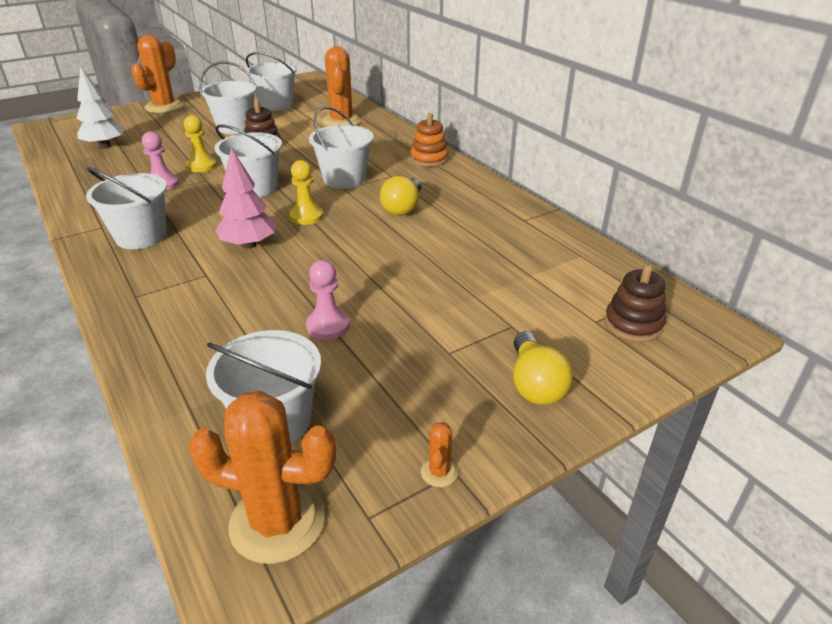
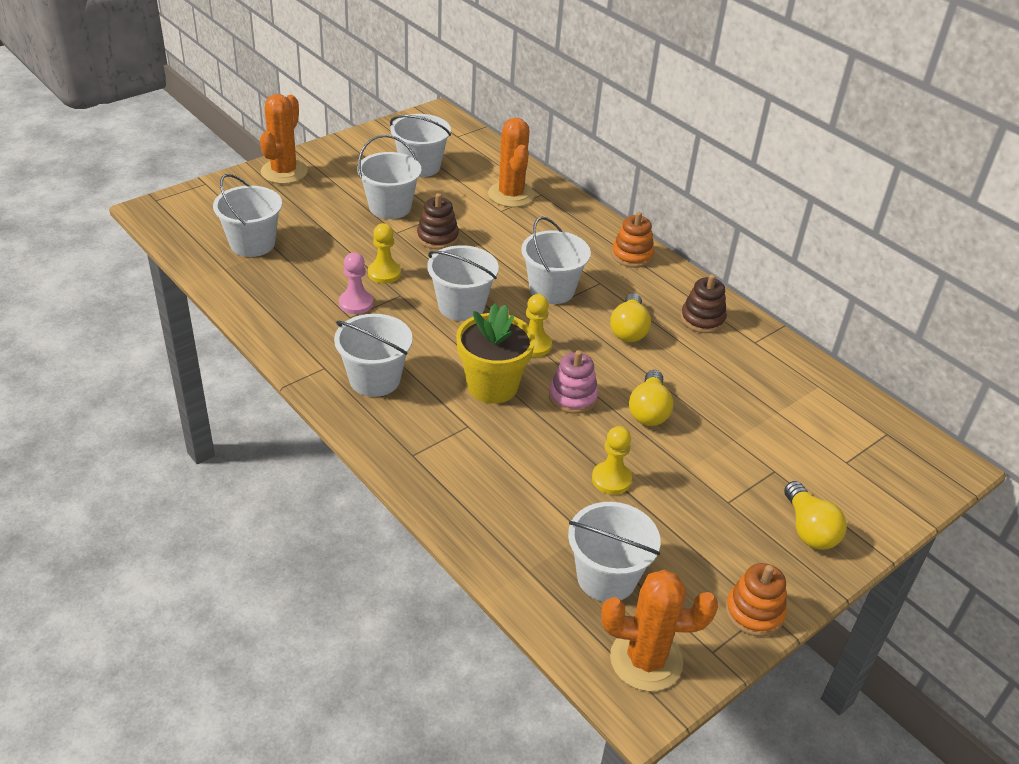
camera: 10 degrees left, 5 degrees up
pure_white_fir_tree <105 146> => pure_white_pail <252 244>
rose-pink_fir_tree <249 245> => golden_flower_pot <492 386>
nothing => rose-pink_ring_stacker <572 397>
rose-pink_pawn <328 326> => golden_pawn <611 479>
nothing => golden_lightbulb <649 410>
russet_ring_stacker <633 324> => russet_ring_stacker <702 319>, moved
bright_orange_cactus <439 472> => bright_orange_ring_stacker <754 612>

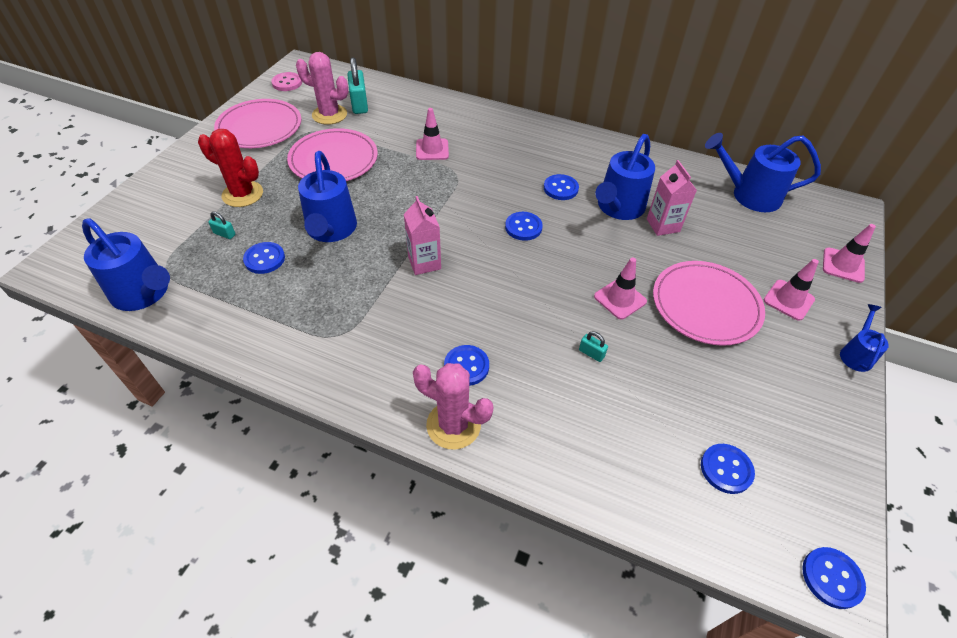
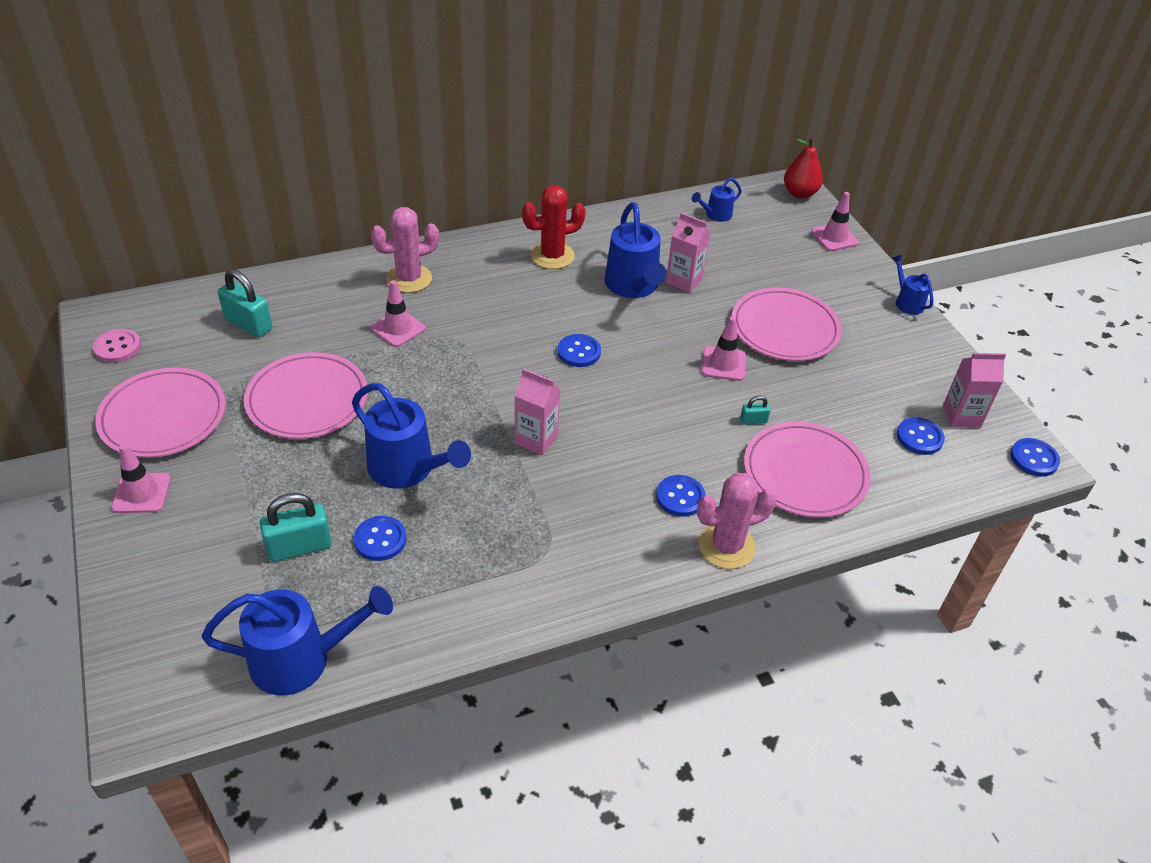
camera: 45 degrees left, 5 degrees down
rose-pink_road_cone <788 300> => rose-pink_road_cone <141 493>, moved
teal_lock <224 234> => teal_lock <299 547>, x2.04
rose-pink_cactus <329 115> => rose-pink_cactus <409 279>, moved
scarlet_cactus <242 194> => scarlet_cactus <552 256>, moved
royal_blue_sprinkling_can <748 195> => royal_blue_sprinkling_can <715 215>, x0.52
nothing => rose-pink_dinner_plate <805 473>
nothing => scarlet_toy_pear <799 193>
nothing => rose-pink_milk_carton <961 416>
royal_blue_sewing_button <560 188> => nothing

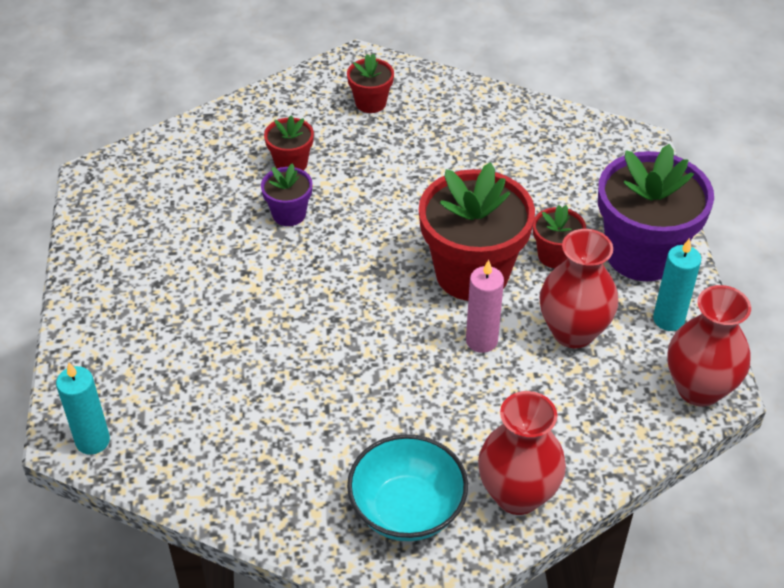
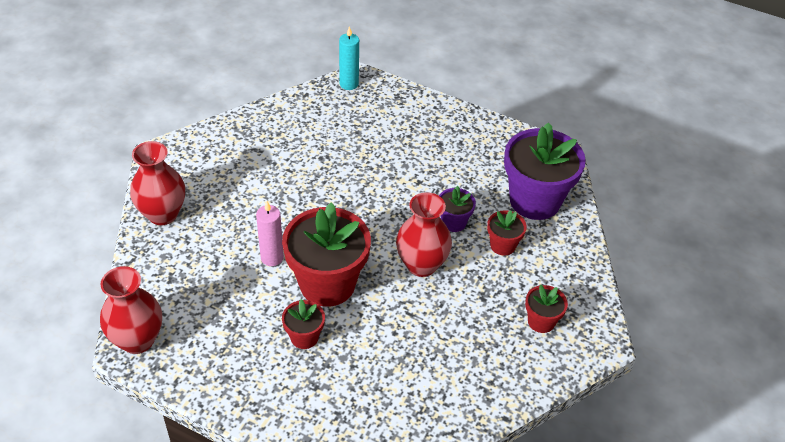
camera: 120 degrees right, 0 degrees up
scarlet_flower_vase <573 332> => scarlet_flower_vase <421 265>, moved
purple_flower_pot <642 254> => purple_flower_pot <535 200>, moved
teal_bowl <407 509> => nothing
teal_wax_candle <668 319> => nothing

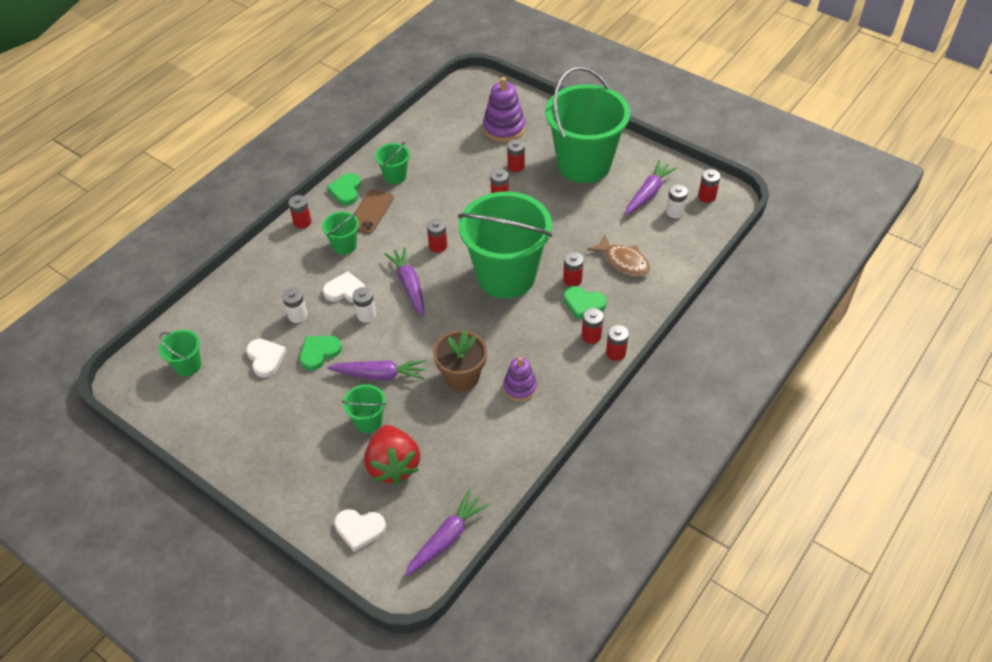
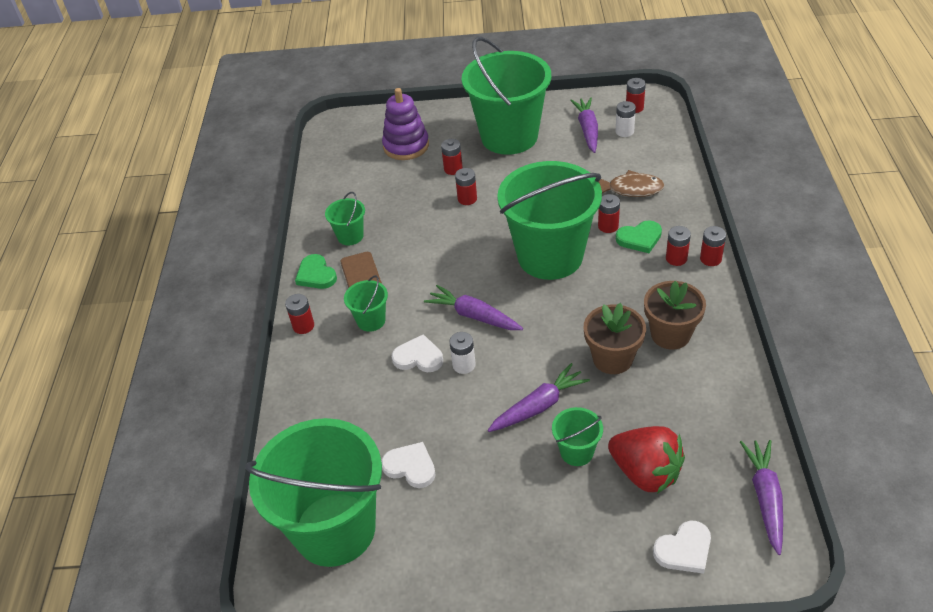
camera: 35 degrees left, 5 degrees down
emerald_pail <188 365> => emerald_pail <335 529>, x2.37
pure_white_love_heart <345 290> => pure_white_love_heart <418 357>, 45 degrees clockwise
purple_ring_stacker <520 387> => russet_flower_pot <670 334>
pure_white_power_cell <297 315> => nothing
emerald_love_heart <319 353> => nothing
scarlet_power_cell <438 246> => nothing

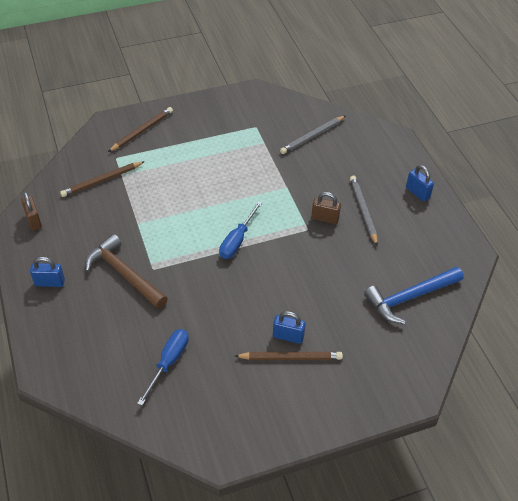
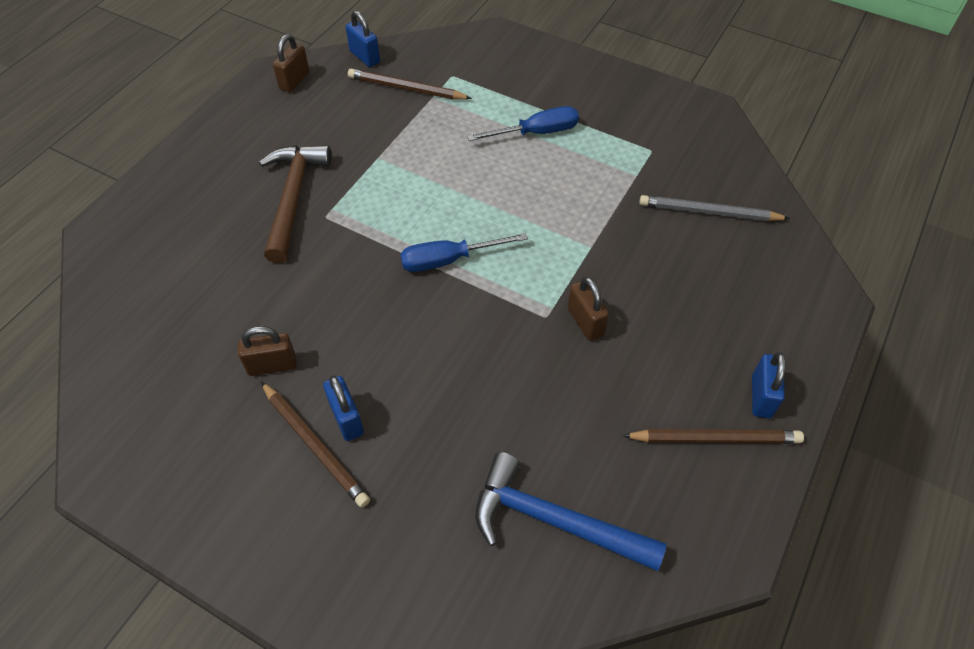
camera: 50 degrees right, 5 degrees up
nothing => russet_lock <272 365>
royal_blue_lock <50 282> => royal_blue_lock <364 57>, moved
royal_blue_flat_screwdriver <168 362> => royal_blue_flat_screwdriver <536 132>, moved
russet_lead_pencil <142 131> => russet_lead_pencil <715 439>, moved
ash-grey_lead_pencil <363 211> => nothing

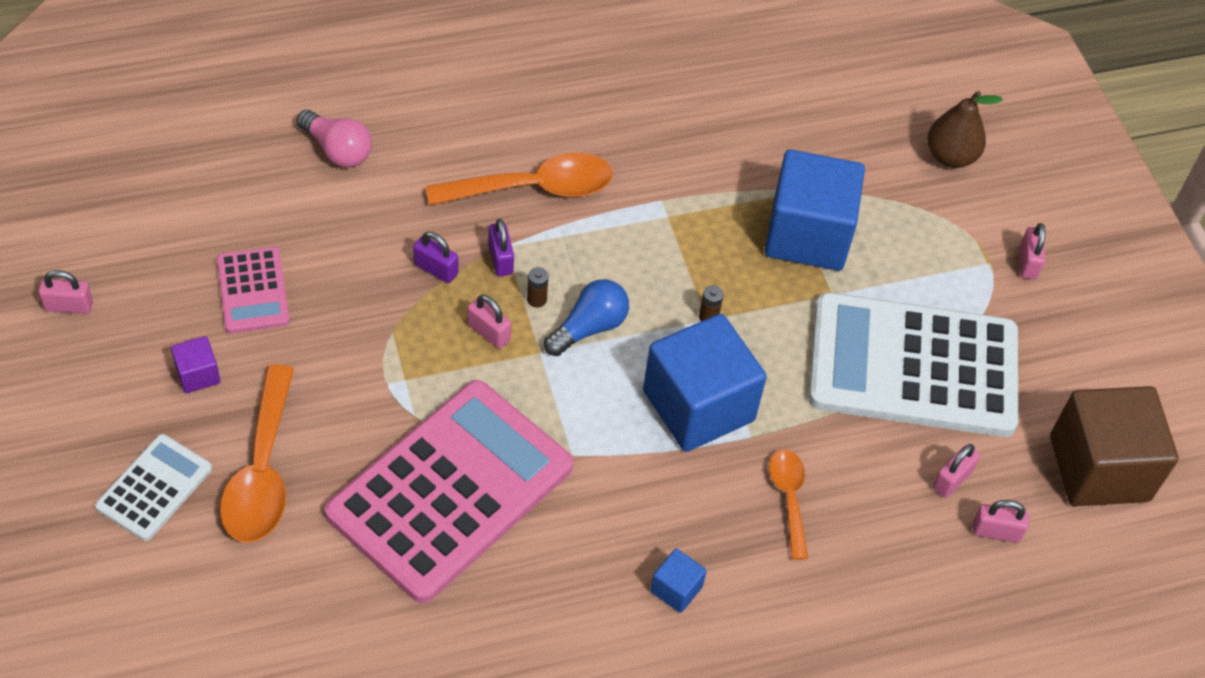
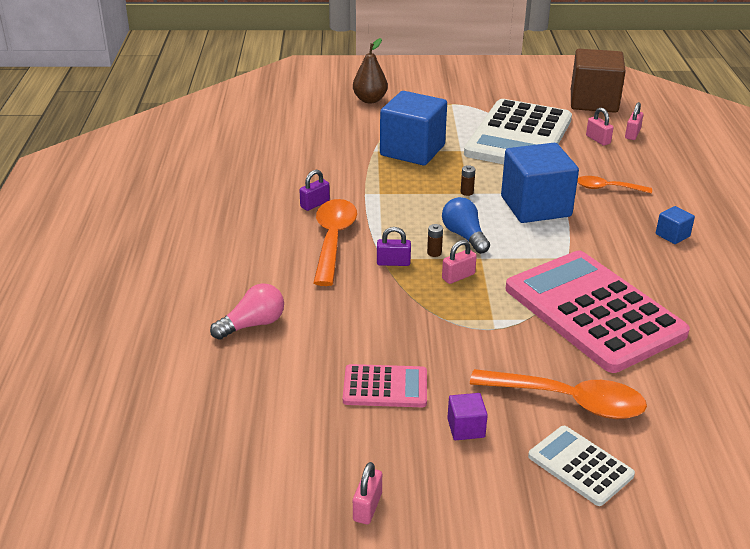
camera: 70 degrees left, 20 degrees down
purple_lock <436 269> => purple_lock <315 204>, moved
rose-pink_lock <1028 262> => nothing

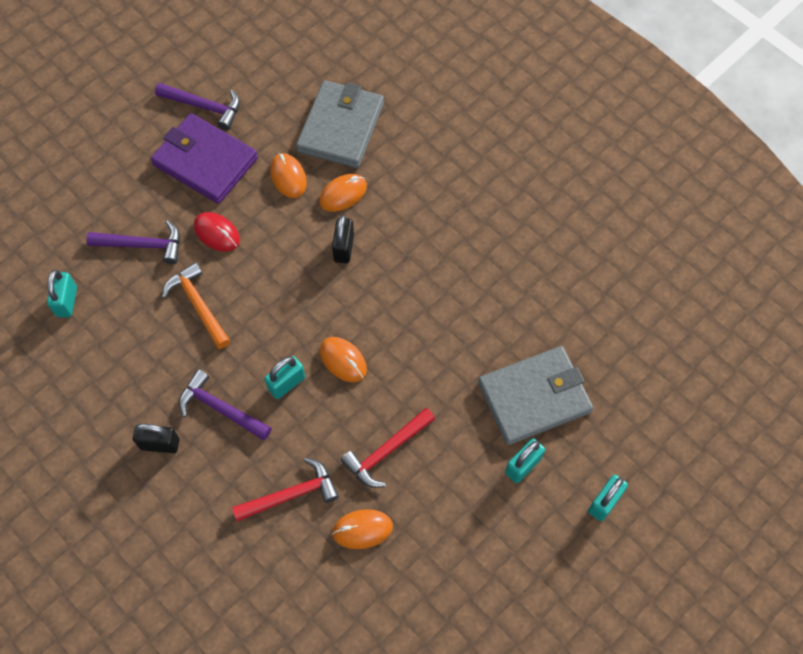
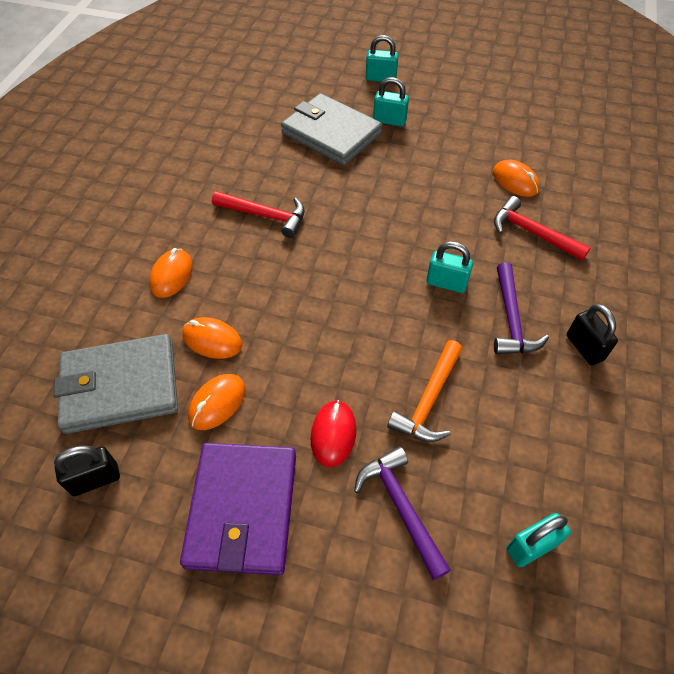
camera: 120 degrees left, 10 degrees down
ebony_lock <344 248> => ebony_lock <95 479>, moved
bright_orange_mouse <343 360> => bright_orange_mouse <171 275>, moved
scarlet_claw_hammer <386 451> => scarlet_claw_hammer <265 216>, moved
purple_claw_hammer <204 107> => nothing

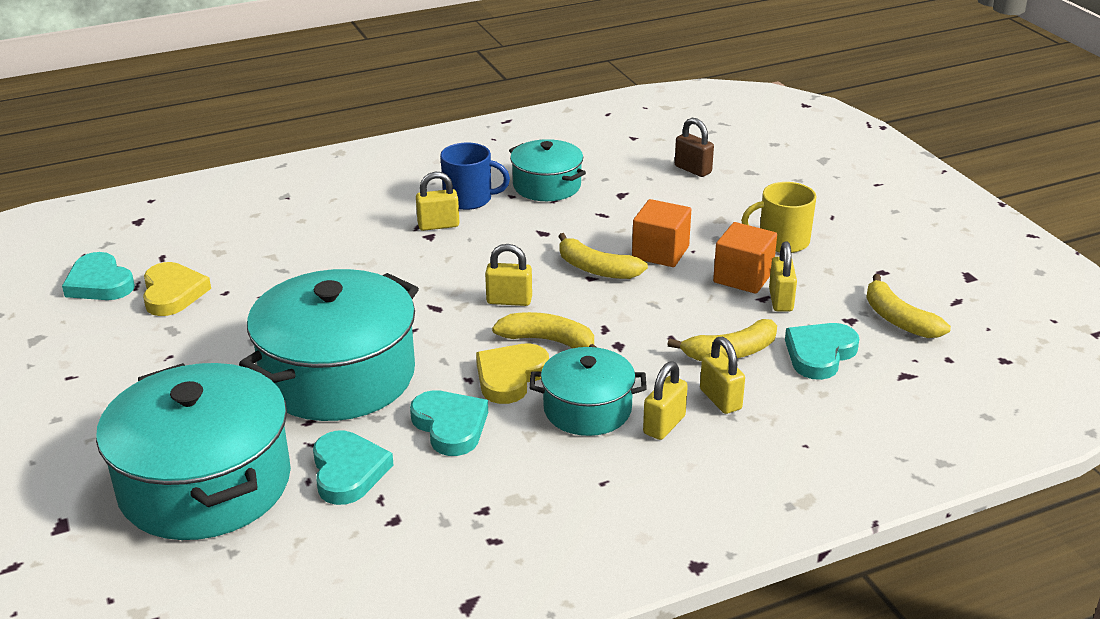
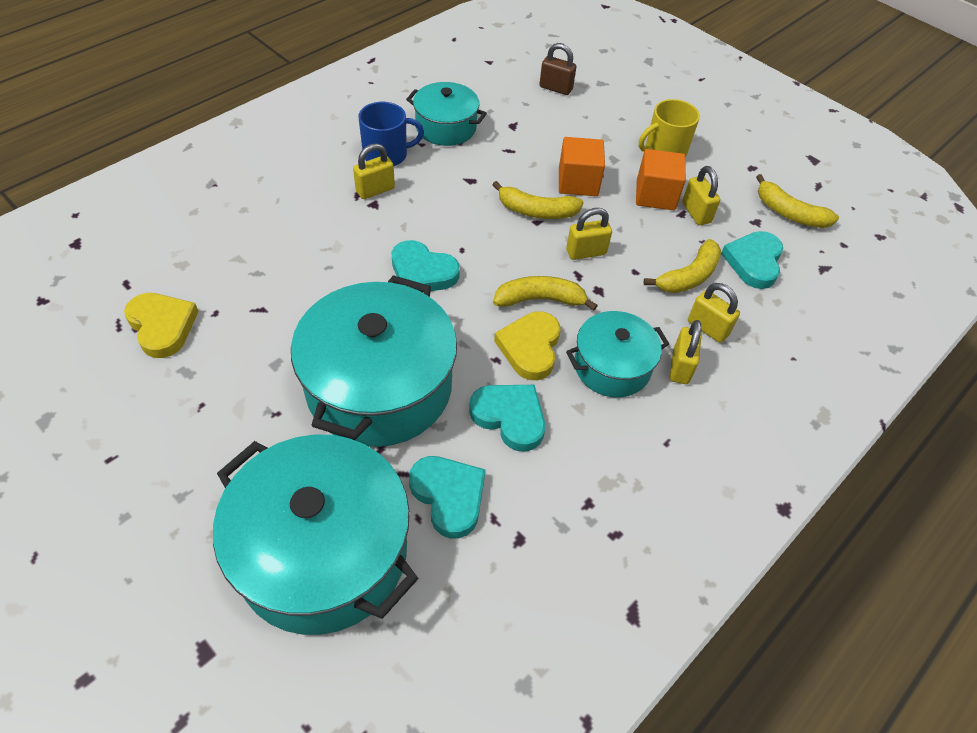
camera: 25 degrees left, 20 degrees up
teal_love_heart <99 283> => teal_love_heart <422 272>, moved
golden_lock <509 300> => golden_lock <586 252>, moved

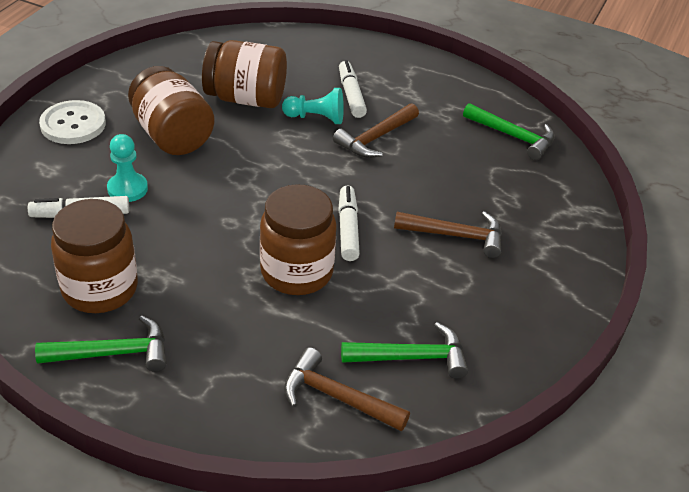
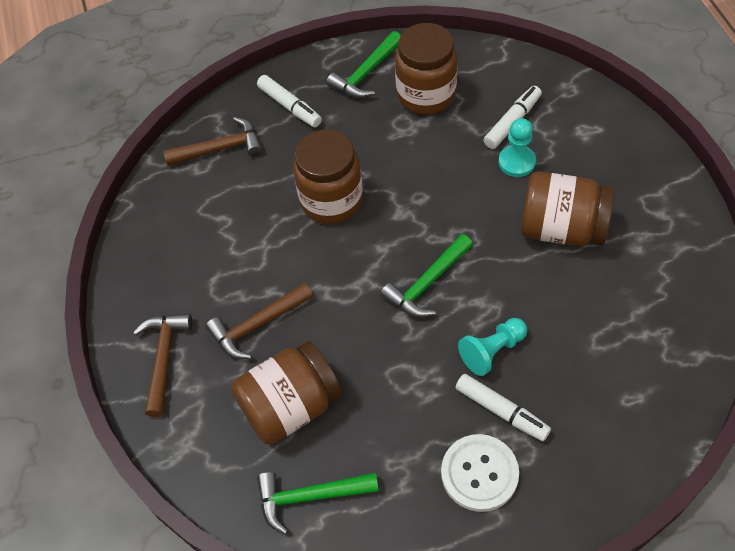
camera: 145 degrees right, 15 degrees up
russet_claw_hammer <375 138> => russet_claw_hammer <164 359>, moved
russet_preserve_jar <246 98> => russet_preserve_jar <290 406>, moved
pure_white_felt_pen <348 229> => pure_white_felt_pen <290 106>, moved
emerald_claw_hammer <411 357> => emerald_claw_hammer <427 283>, moved
pure_white_sewing_button <73 124> => pure_white_sewing_button <479 473>, moved

